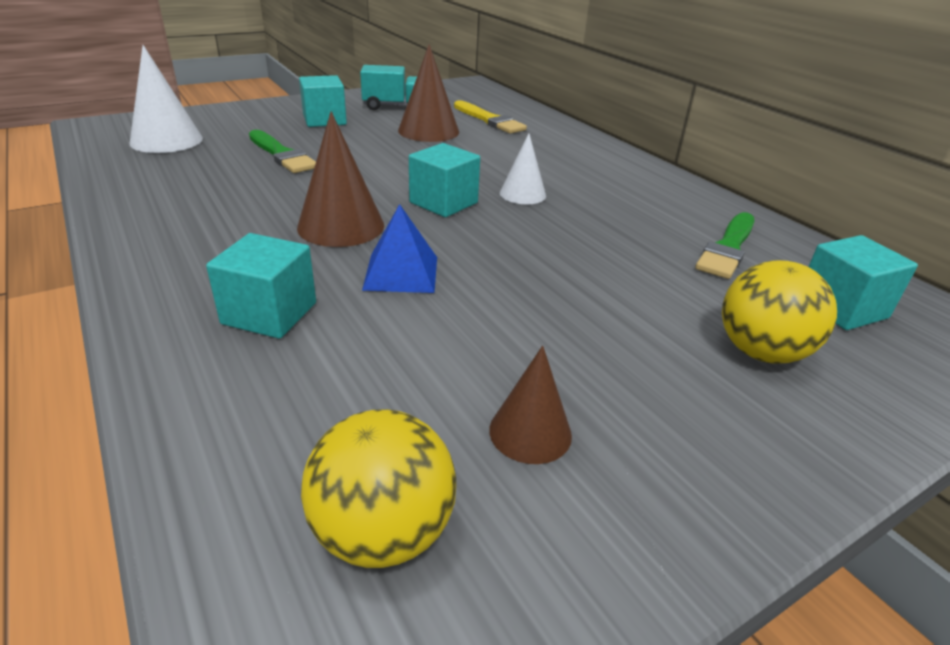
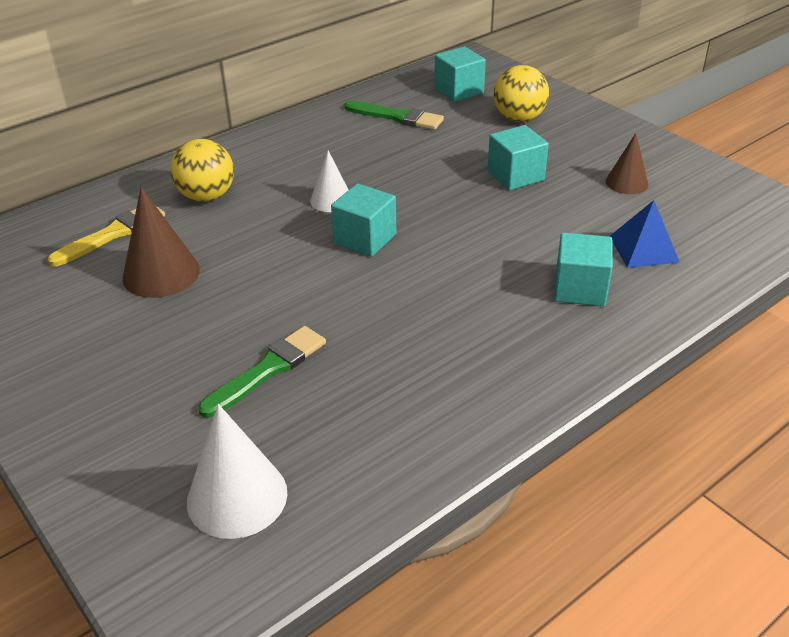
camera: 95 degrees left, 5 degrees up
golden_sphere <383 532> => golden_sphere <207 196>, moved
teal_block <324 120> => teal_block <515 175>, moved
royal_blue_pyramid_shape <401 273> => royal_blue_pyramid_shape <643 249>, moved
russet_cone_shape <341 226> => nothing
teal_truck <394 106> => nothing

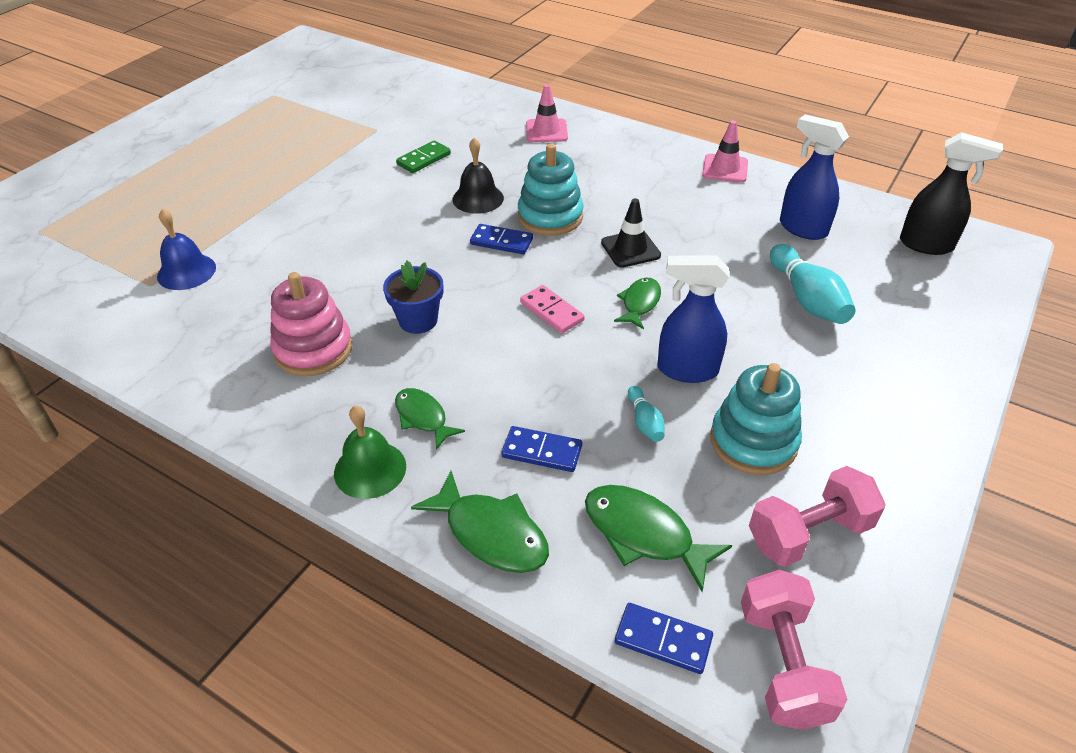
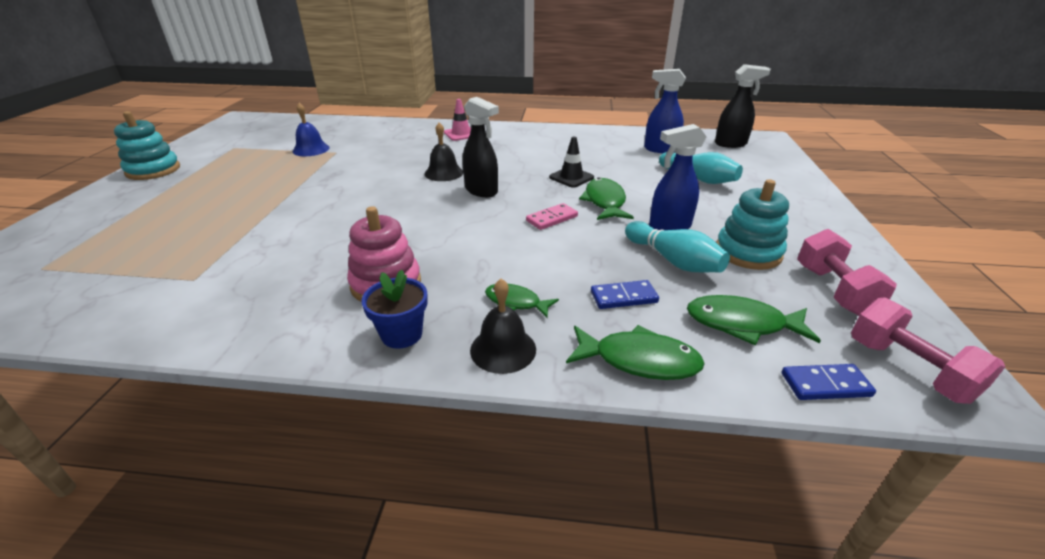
camera: 25 degrees left, 10 degrees down
teal_ring_stacker <550 217> => teal_ring_stacker <153 170>, moved
royal_blue_school_bell <186 271> => royal_blue_school_bell <311 149>, moved
royal_blue_flower_pot <418 320> => royal_blue_flower_pot <402 334>, moved
royal_blue_domino <501 242> => ebony_spray_bottle <481 191>
emerald_school_bell <370 469> => ebony_school_bell <503 349>
rose-pink_domino <551 311> => rose-pink_domino <552 219>, 60 degrees counterclockwise
emerald_toy_fish <639 303> => emerald_toy_fish <604 202>, x1.54
teal_skittle <645 422> => teal_skittle <673 261>, x1.94
rose-pink_hand_weight <808 533> => rose-pink_hand_weight <833 290>, 45 degrees counterclockwise
emerald_domino <424 159> => nothing
rose-pink_road_cone <725 169> => nothing

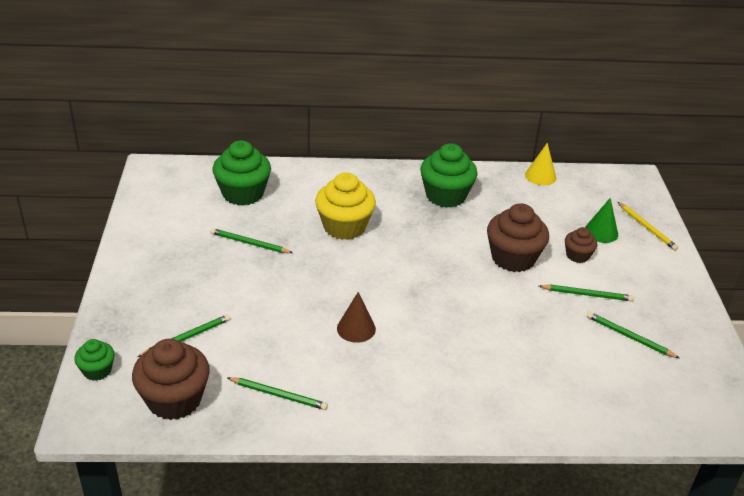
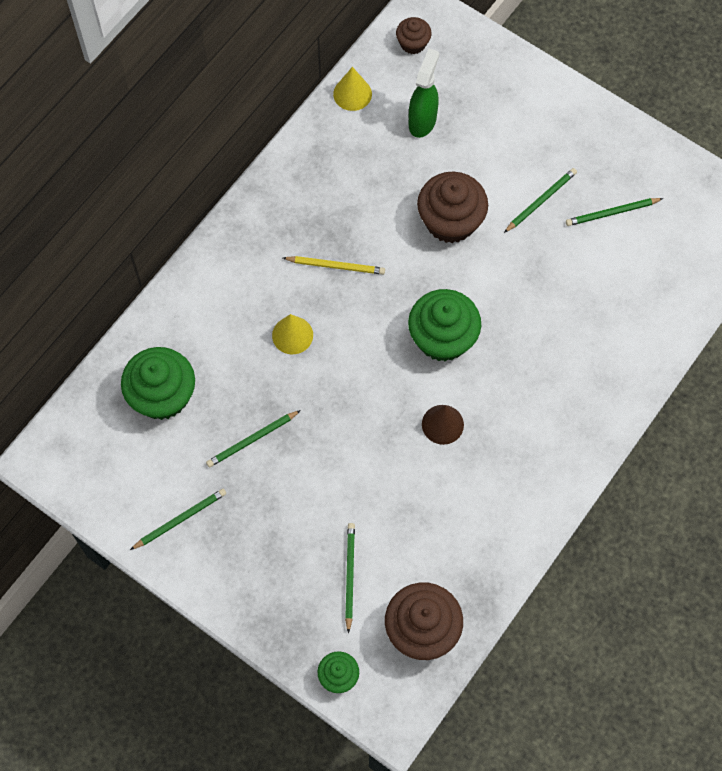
camera: 50 degrees left, 30 degrees up
emerald_lead_pencil <278 395> => emerald_lead_pencil <180 519>, moved
golden_cupcake <344 226> => golden_cone_shape <292 335>
golden_lead_pencil <647 228> => golden_lead_pencil <336 266>, moved
russet_cupcake <577 255> => russet_cupcake <413 43>, moved
emerald_cupcake <445 196> => emerald_cupcake <442 338>, moved
nothing => emerald_spray_bottle <422 121>
emerald_cone_shape <601 232> => nothing

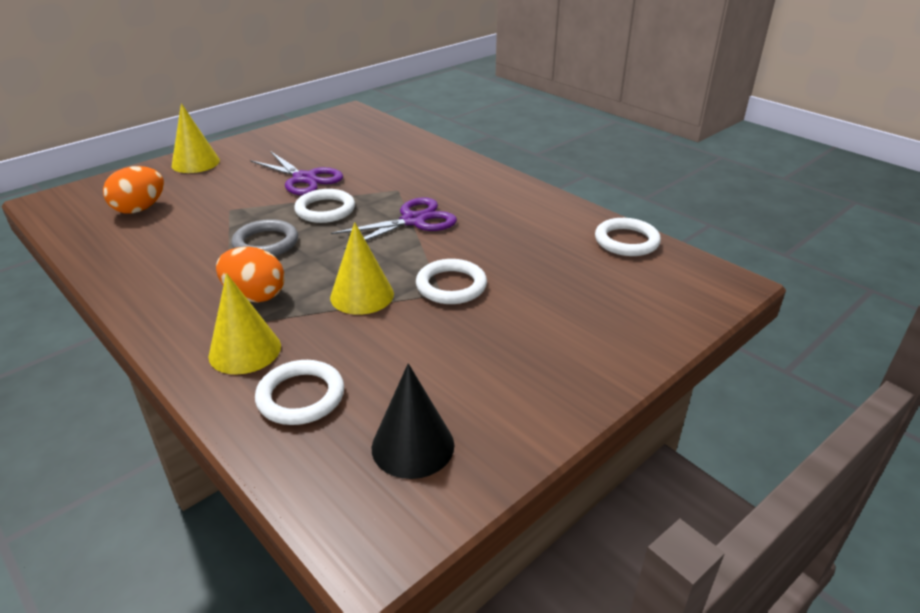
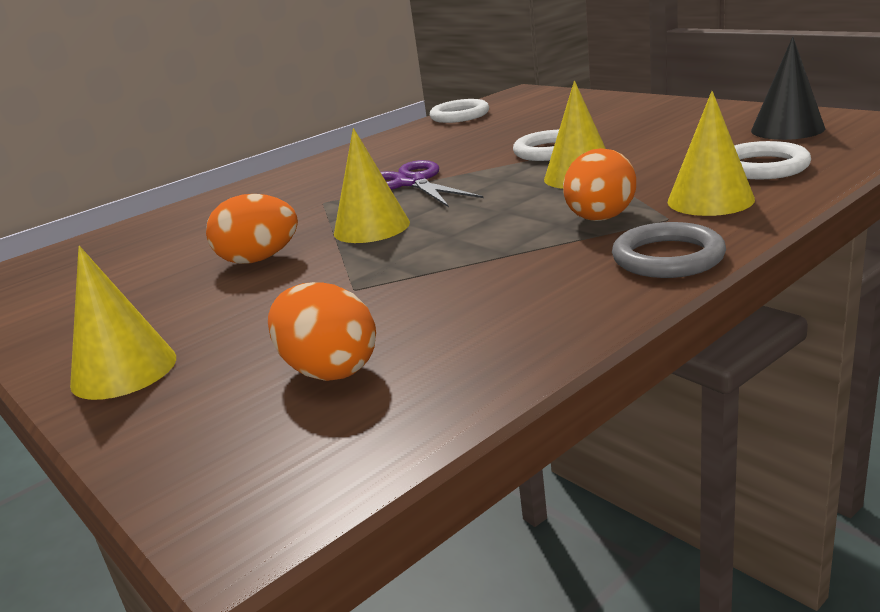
camera: 85 degrees left, 10 degrees down
purple_pair_of_scissors <304 179> => bright_orange_toy_egg <259 259>
pure_white_torus <325 210> => golden_cone_shape <371 227>
ash-grey_torus <266 243> => ash-grey_torus <668 257>, moved

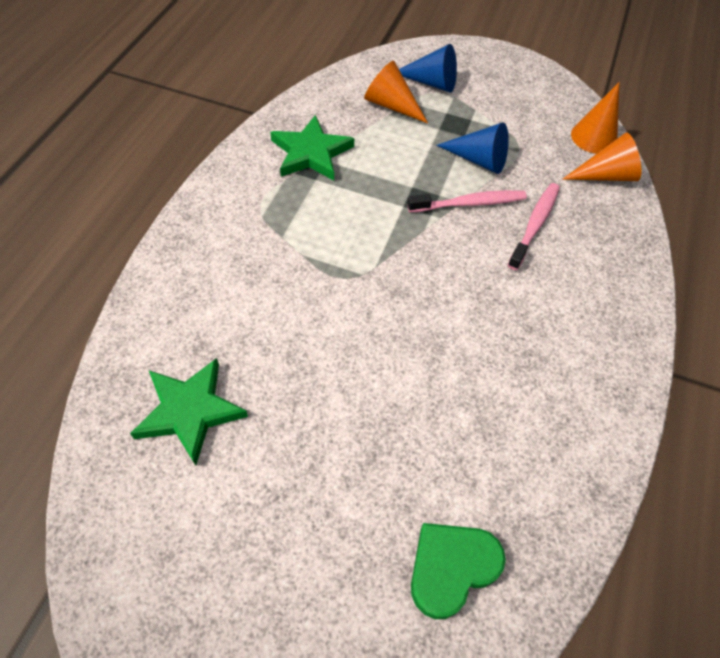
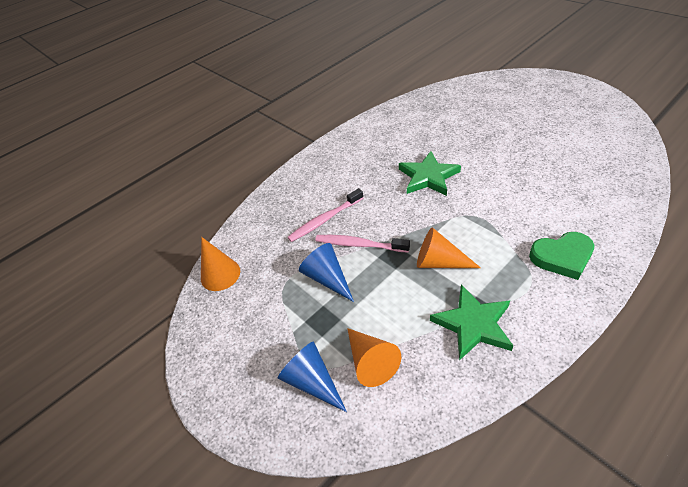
camera: 145 degrees left, 10 degrees down
emerald_star <190 411> => emerald_star <428 177>, moved
bright_orange_cone_shape <606 175> => bright_orange_cone_shape <439 262>, moved
emerald_love_heart <451 568> => emerald_love_heart <562 257>, moved

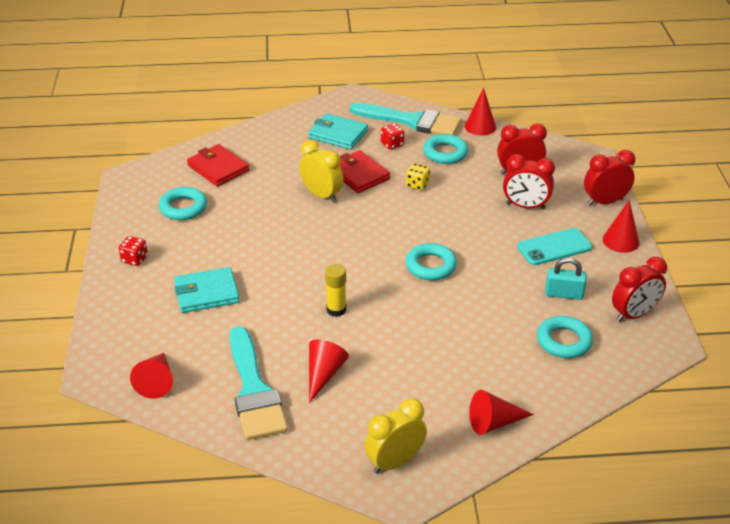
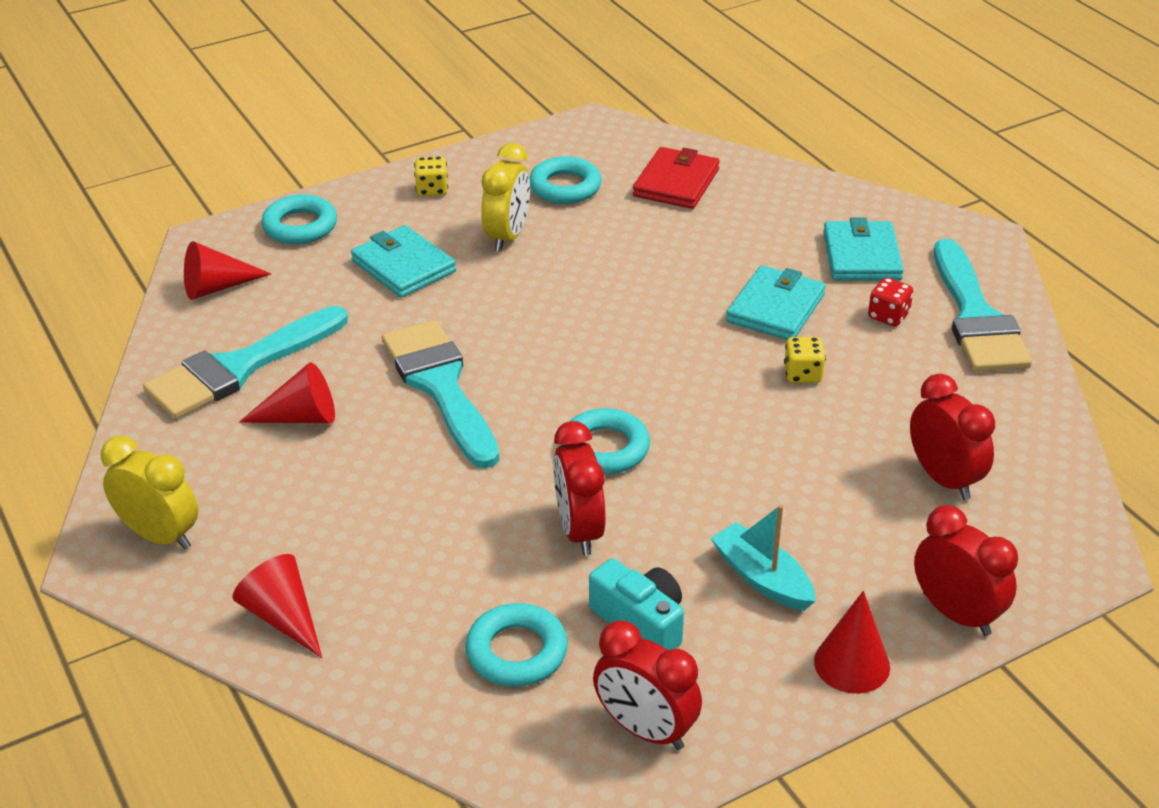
camera: 65 degrees right, 0 degrees up
teal_torus <445 153> => teal_torus <300 226>, moved
golden_glue <336 310> => teal_paintbrush <440 386>
scarlet_game_die <134 259> => golden_game_die <432 190>
golden_alarm_clock <322 195> => golden_alarm_clock <507 236>, moved
scarlet_alarm_clock <525 206> => scarlet_alarm_clock <579 531>, moved
teal_lock <564 294> => teal_compact_camera <640 622>
teal_smartphone <554 247> => teal_toy_boat <762 578>
scarlet_billfold <358 174> => teal_billfold <775 308>
scarlet_cone_shape <480 126> => nothing

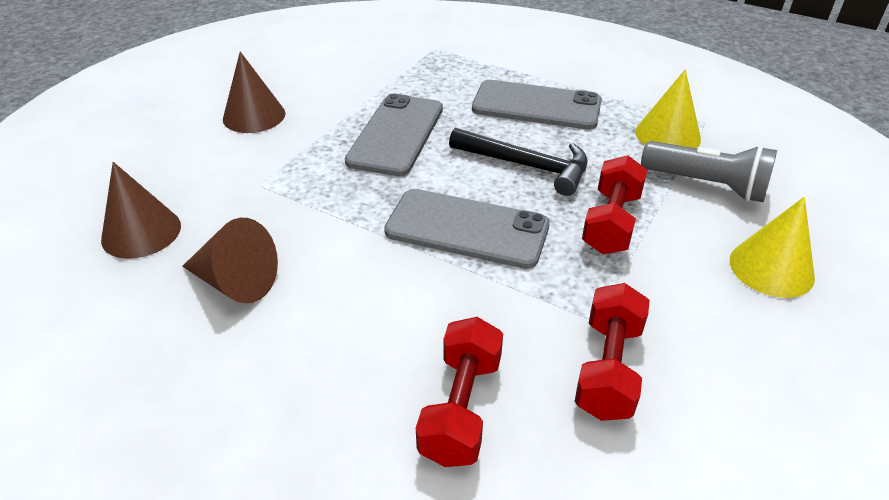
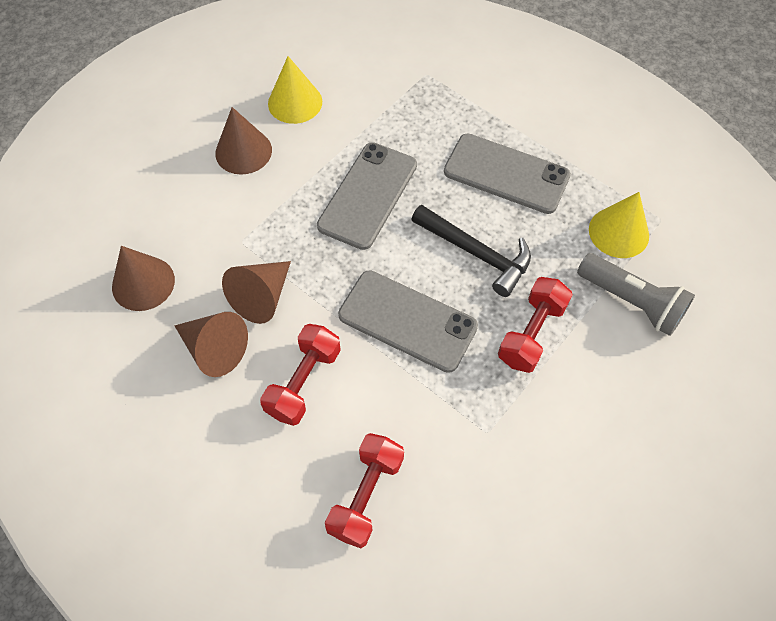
camera: 10 degrees right, 20 degrees up
nothing => russet_cone_shape <262 297>
scarlet_hand_weight <608 368> => scarlet_hand_weight <303 382>, moved
golden_cone_shape <771 268> => golden_cone_shape <295 102>, moved

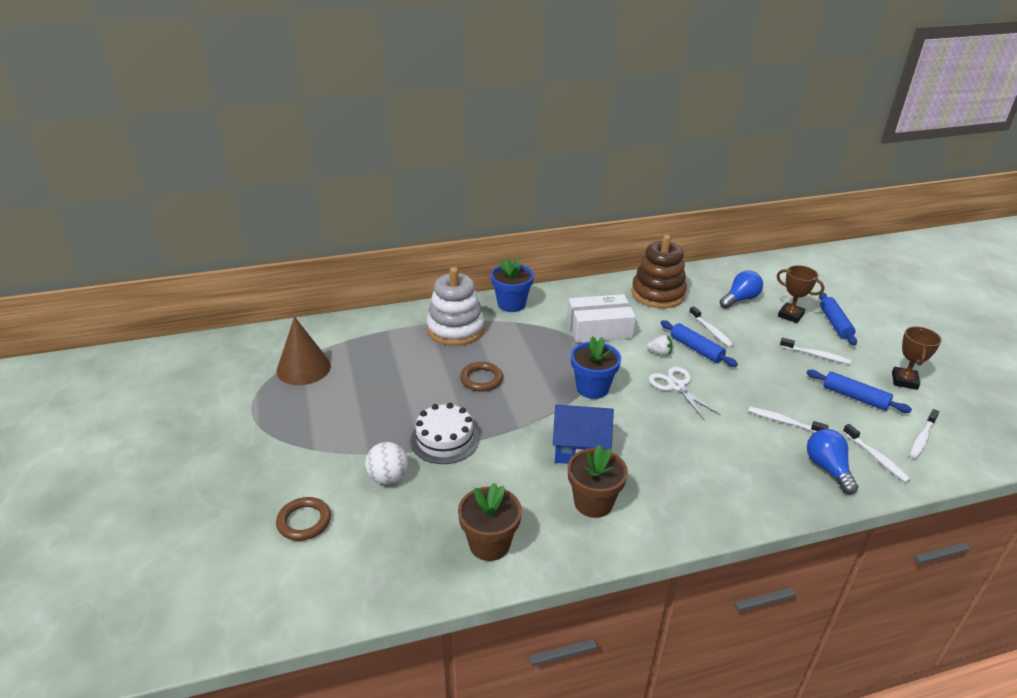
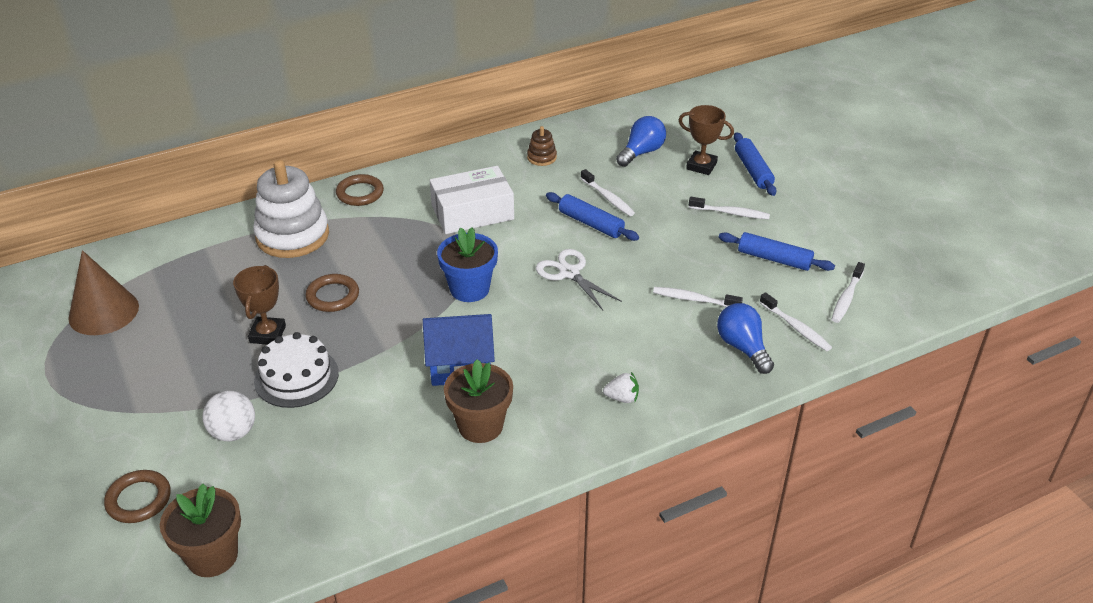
camera: 10 degrees left, 5 degrees up
russet_flower_pot <489 544> => russet_flower_pot <212 556>, moved
russet_prize_cup <904 381> => russet_prize_cup <267 334>, moved
royal_blue_flower_pot <511 304> => russet_torus <360 193>
russet_ring_stacker <658 294> => russet_ring_stacker <541 157>, x0.44
pure_white_berry <659 353> => pure_white_berry <622 398>, moved

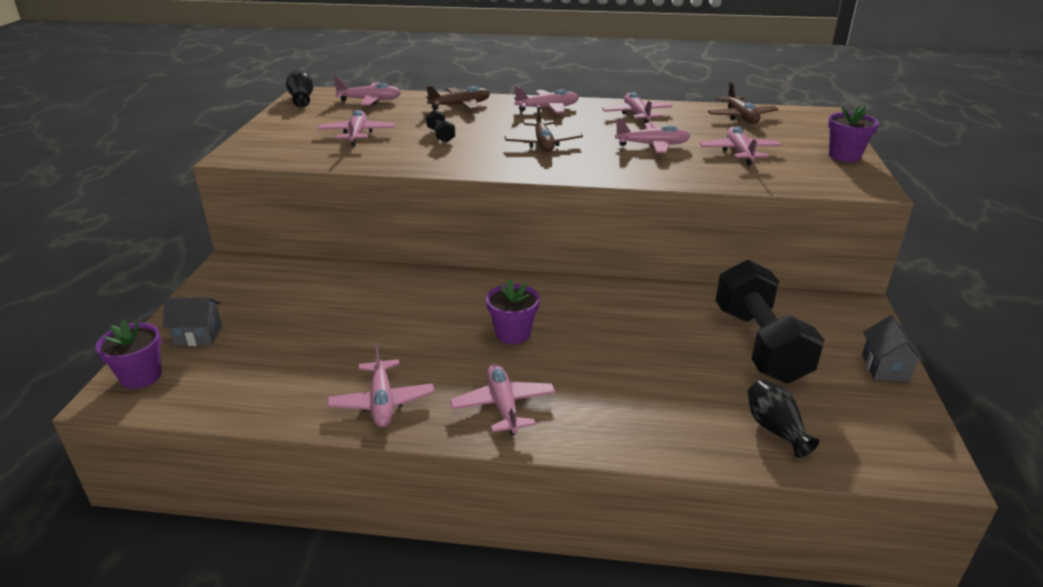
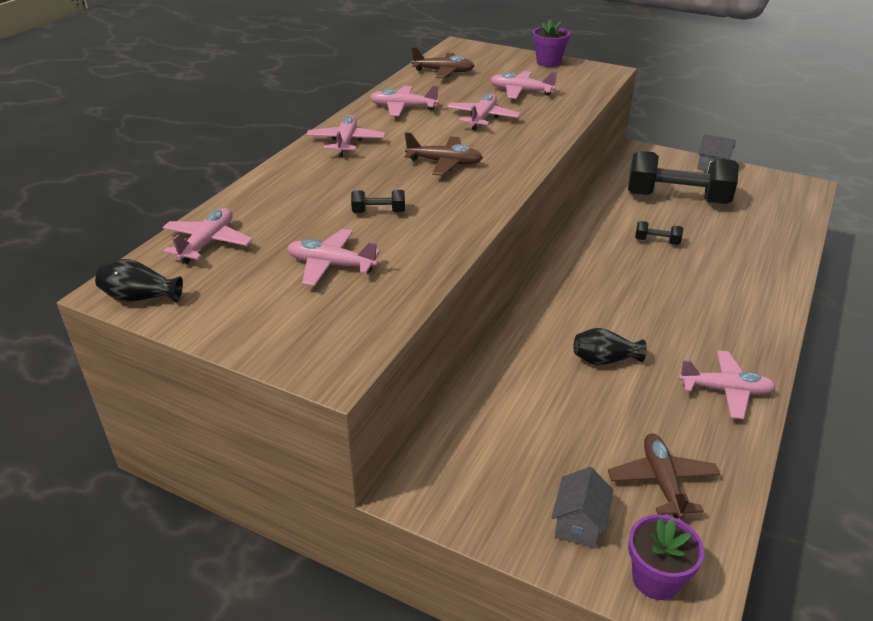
camera: 70 degrees left, 5 degrees up
ebony_flower_vase <775 429> => ebony_flower_vase <604 360>, moved
russet_aeroplane <460 105> => russet_aeroplane <662 481>, moved
nothing => ebony_hand_weight <657 241>
rose-pink_aeroplane <503 406> => nothing
purple_flower_pot <513 333> => nothing

